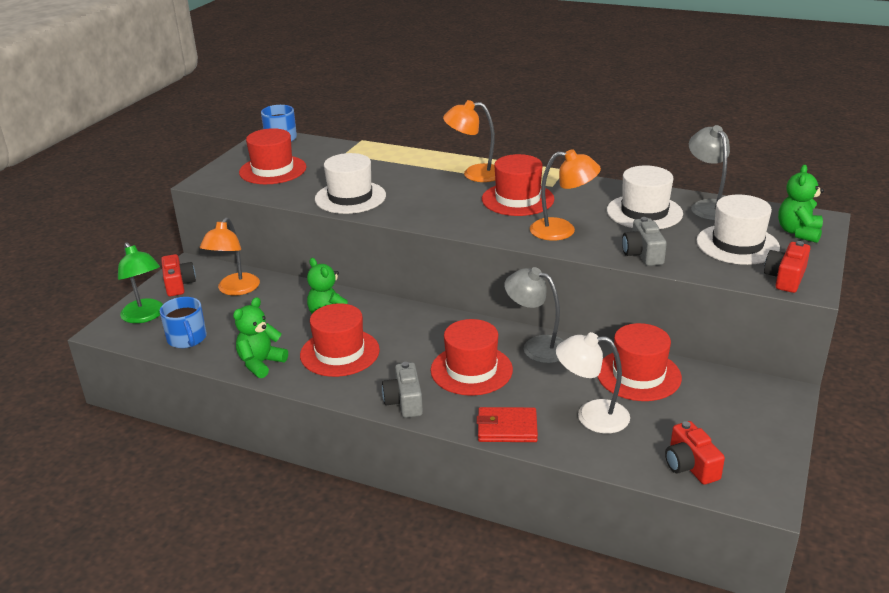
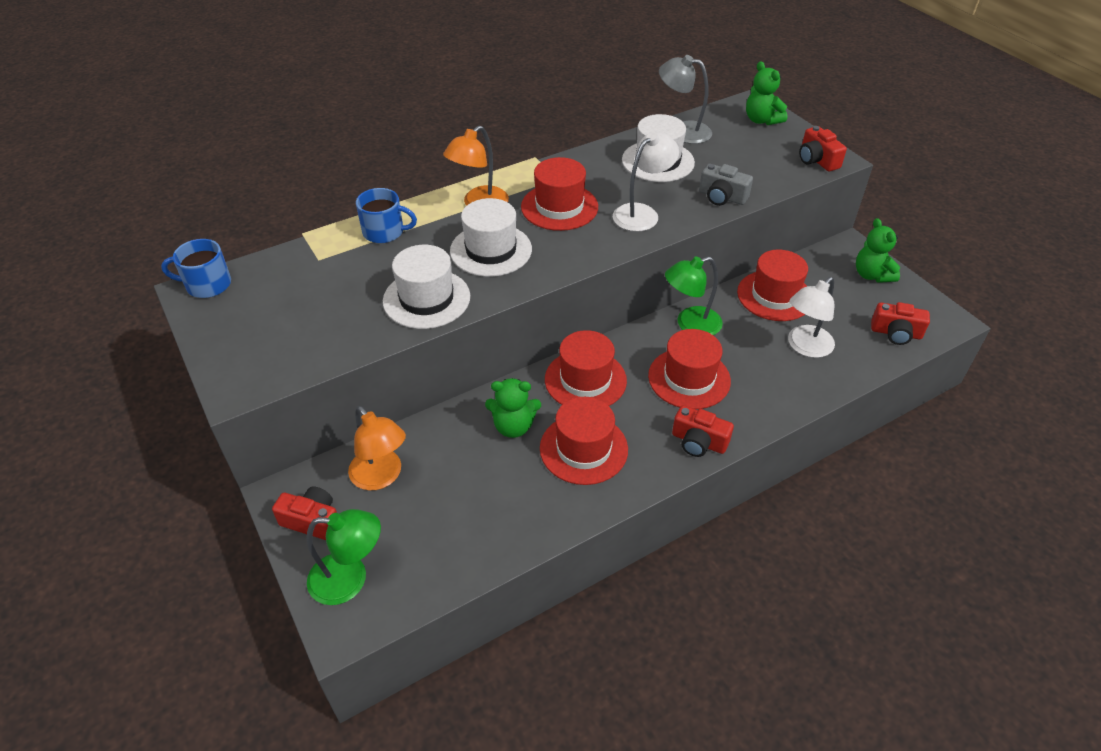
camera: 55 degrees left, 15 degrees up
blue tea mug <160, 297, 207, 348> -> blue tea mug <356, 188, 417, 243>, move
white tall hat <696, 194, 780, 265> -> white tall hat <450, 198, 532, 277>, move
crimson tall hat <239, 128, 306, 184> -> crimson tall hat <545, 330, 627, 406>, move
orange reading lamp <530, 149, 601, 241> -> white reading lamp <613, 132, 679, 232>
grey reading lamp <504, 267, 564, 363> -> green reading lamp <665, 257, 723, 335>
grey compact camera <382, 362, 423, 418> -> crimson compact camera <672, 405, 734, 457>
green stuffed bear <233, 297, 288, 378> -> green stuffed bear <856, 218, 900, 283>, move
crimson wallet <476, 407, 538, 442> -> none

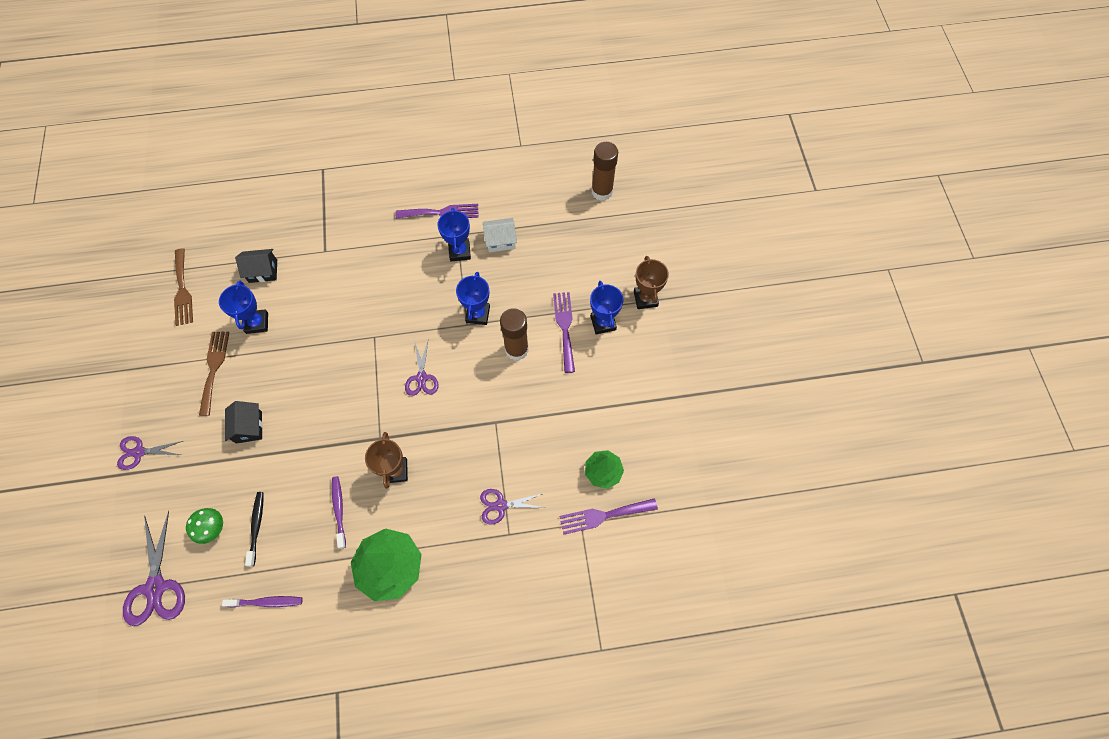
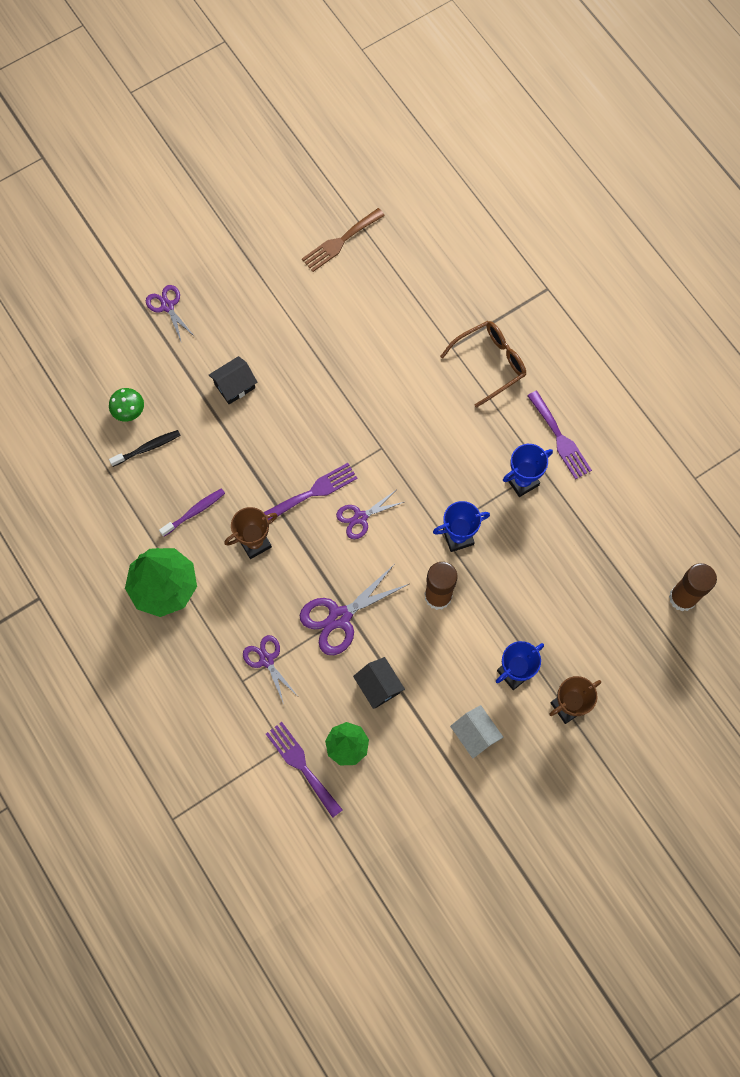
camera: 65 degrees right, 5 degrees up
violet dinner fork <553, 292, 575, 373> -> violet dinner fork <264, 463, 357, 521>, move
violet scissors <123, 511, 185, 626> -> violet scissors <300, 565, 409, 655>, move
ebony toy house <235, 249, 277, 283> -> ebony toy house <353, 657, 405, 709>, move
none -> brown spectacles <440, 321, 526, 408>
white toy house <483, 218, 517, 252> -> white toy house <450, 705, 503, 759>, move
brown dinner fork <199, 332, 229, 416> -> none
blue trophy <219, 281, 268, 334> -> none
violet dental brush <222, 596, 303, 608> -> none

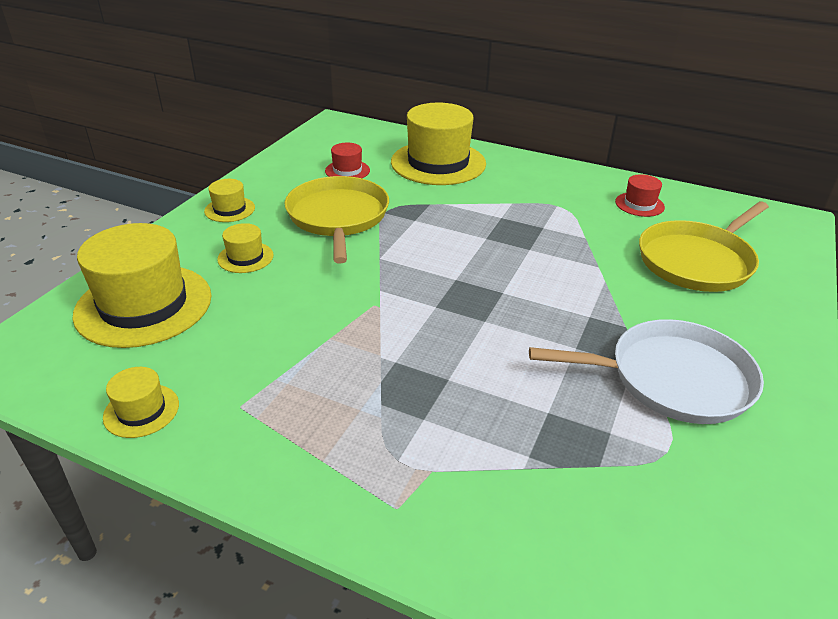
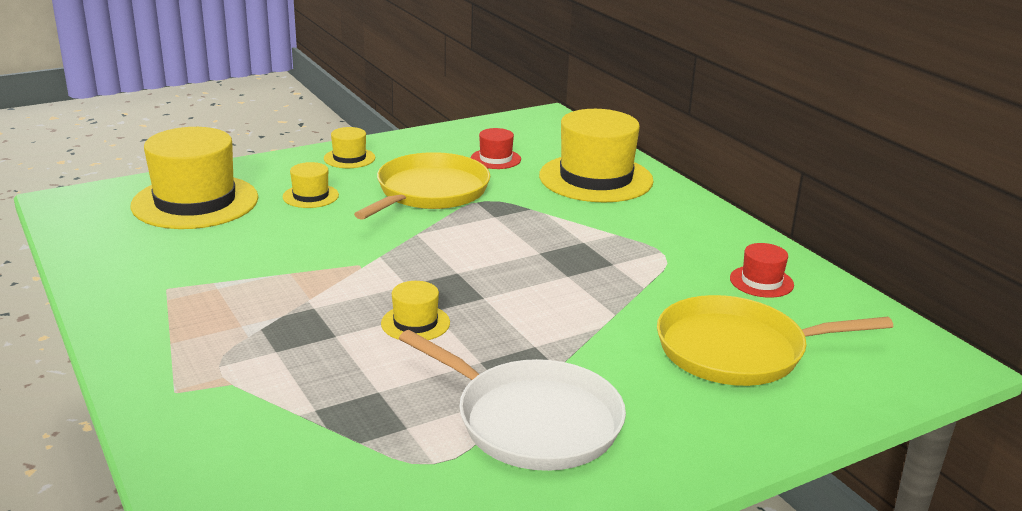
camera: 35 degrees right, 10 degrees down
golden tall hat <103, 367, 179, 438> -> golden tall hat <381, 281, 450, 340>, move

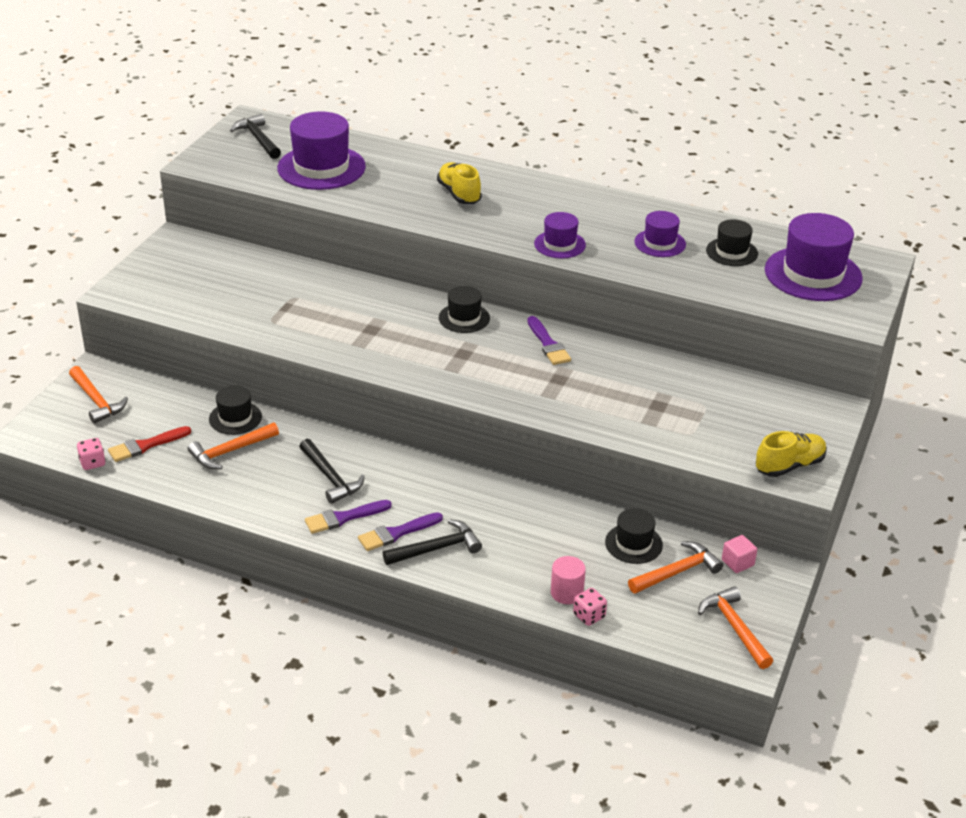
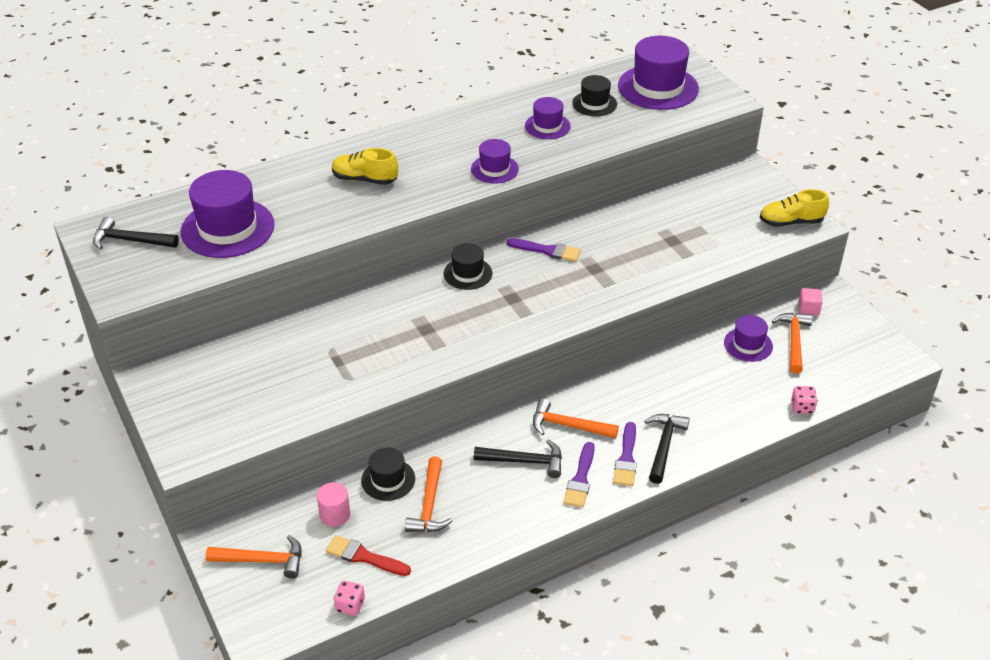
camera: 50 degrees left, 5 degrees up
pink cylinder shape <551, 556, 586, 604> -> pink cylinder shape <317, 482, 350, 527>, move
crimson paintbrush <108, 426, 191, 462> -> crimson paintbrush <326, 535, 411, 576>, 105 degrees clockwise
orange carpenter's hammer <698, 586, 773, 669> -> orange carpenter's hammer <533, 398, 619, 438>, move
ebony tall hat <605, 508, 663, 564> -> violet tall hat <724, 315, 773, 362>
golden lace-up shoe <756, 431, 827, 477> -> golden lace-up shoe <760, 189, 829, 227>, 105 degrees counterclockwise

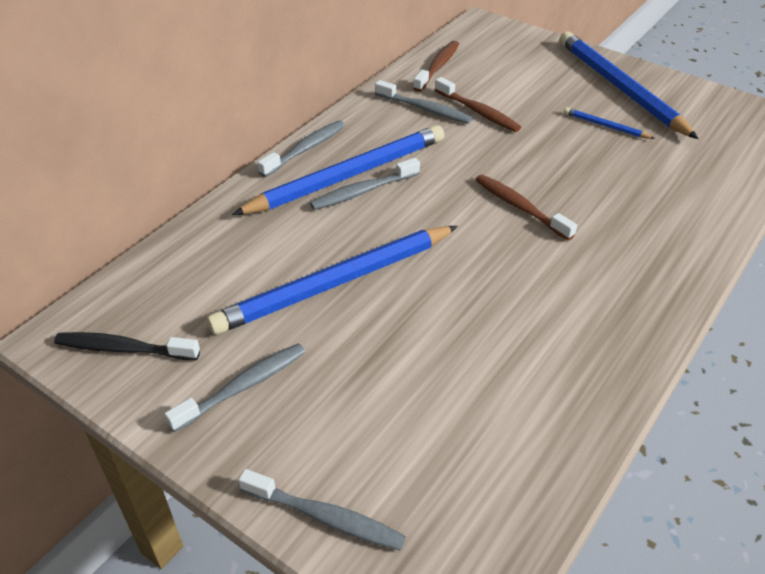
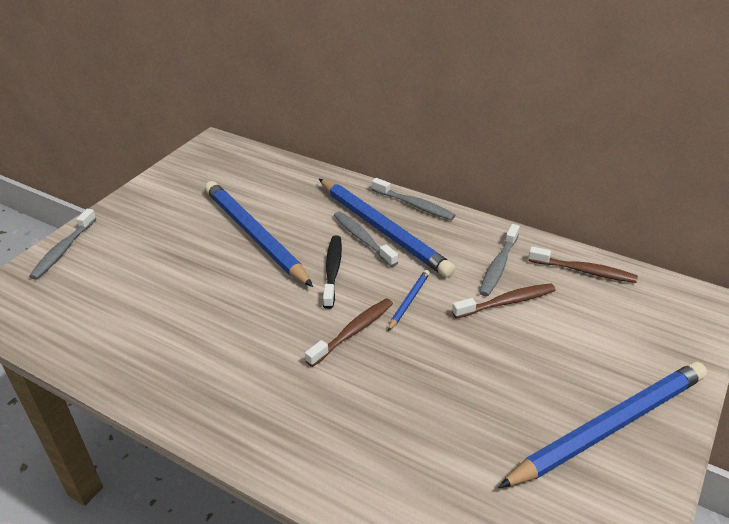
camera: 85 degrees right, 5 degrees down
ebony dental brush <54, 332, 200, 360> -> ebony dental brush <323, 235, 342, 309>, move
blue lead pencil <564, 107, 655, 139> -> blue lead pencil <388, 270, 430, 331>, move
brown dental brush <435, 77, 521, 132> -> brown dental brush <452, 283, 556, 318>, 150 degrees counterclockwise
grey dental brush <164, 343, 305, 432> -> none

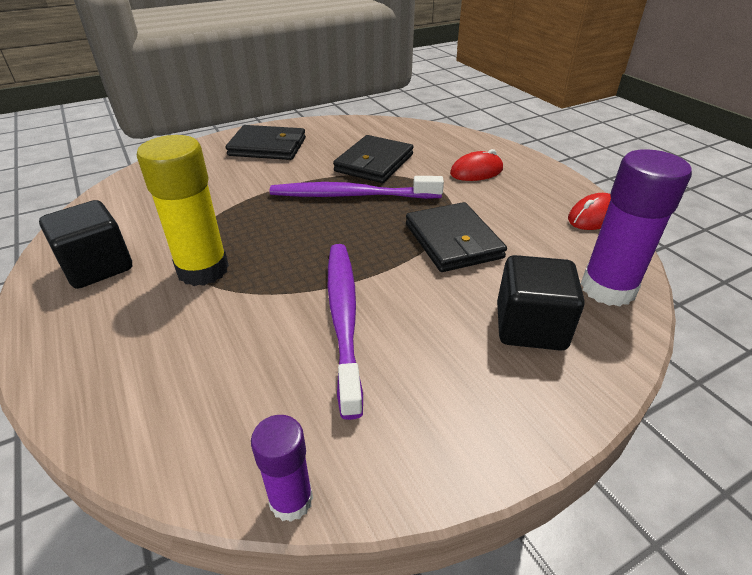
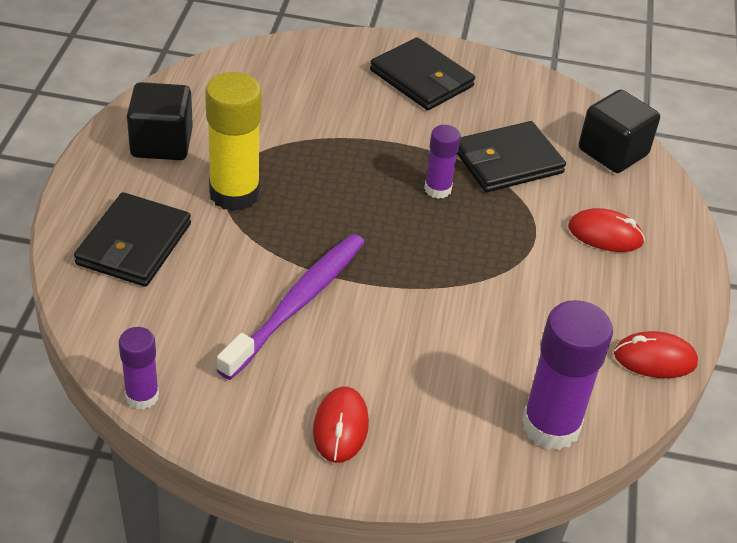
camera: 35 degrees right, 5 degrees up
ebony wallet <406, 202, 507, 272> -> ebony wallet <74, 192, 191, 287>, move
none -> crimson PC mouse <313, 386, 369, 463>
violet dental brush <270, 176, 444, 199> -> violet stick of glue <424, 125, 461, 199>
ebony cube <497, 255, 585, 351> -> ebony cube <579, 90, 660, 173>, move

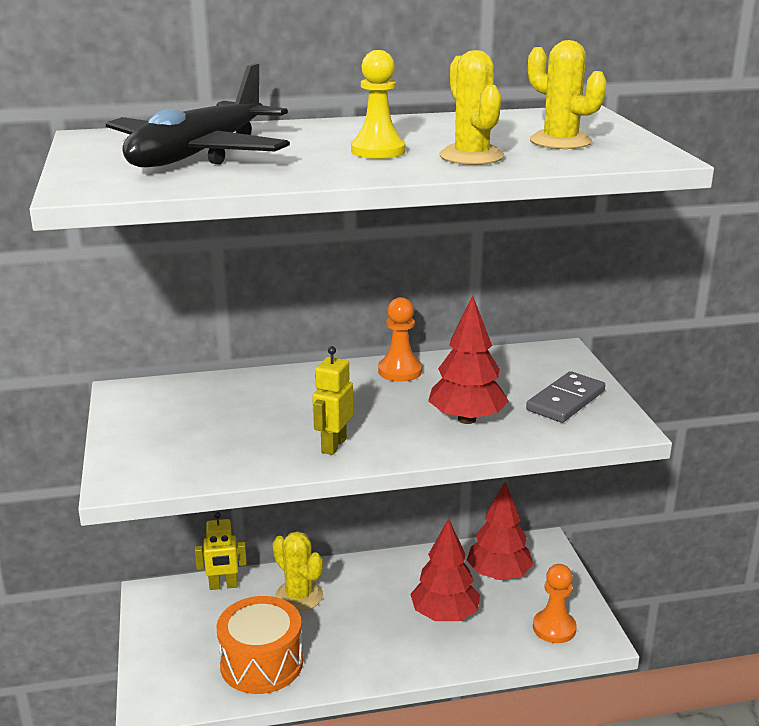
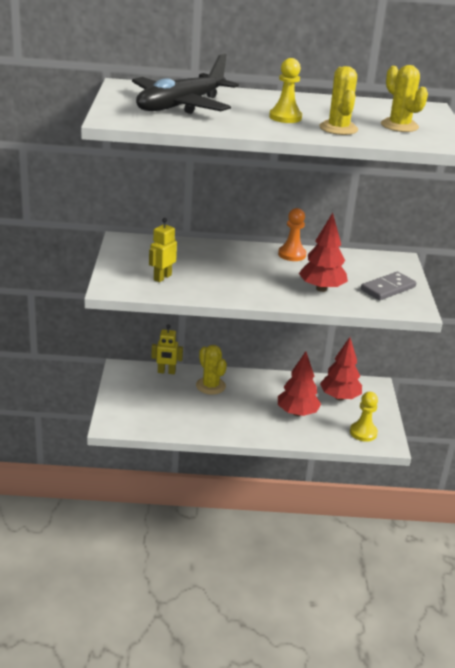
camera: 10 degrees right, 5 degrees up
golden toy robot <312, 346, 353, 455> -> golden toy robot <149, 218, 177, 282>, move
orange chess pawn <533, 564, 577, 643> -> golden chess pawn <350, 392, 378, 442>
orange toy drum <216, 596, 303, 694> -> none

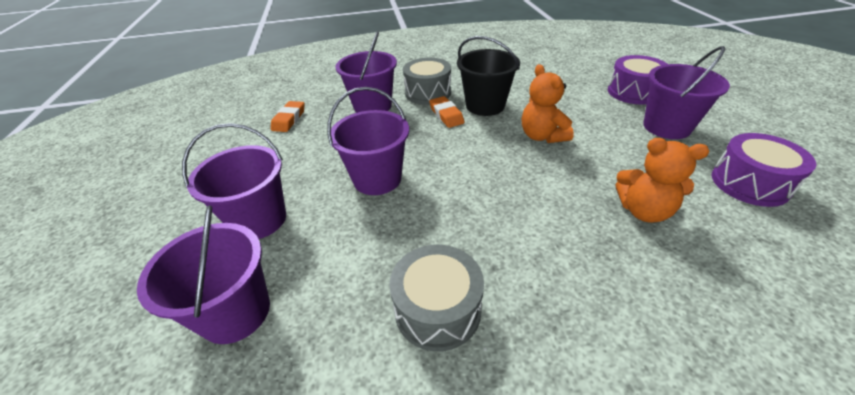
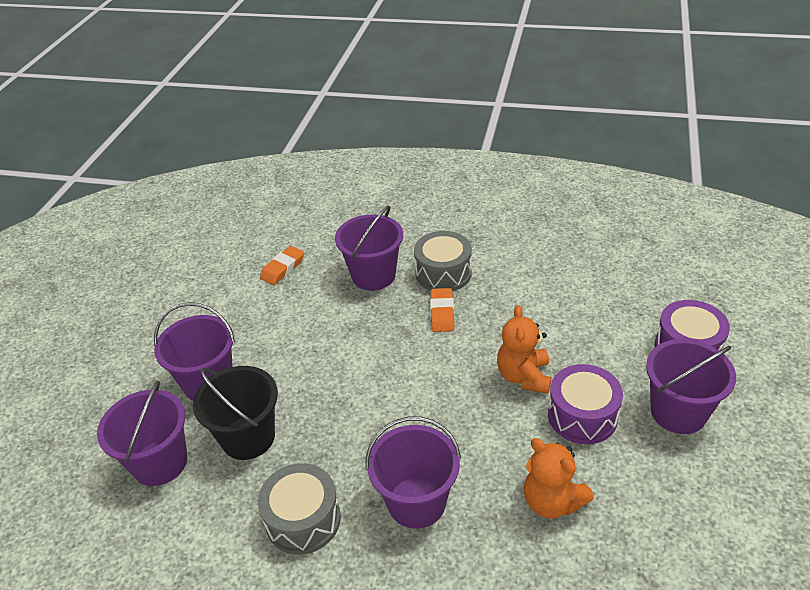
camera: 25 degrees right, 0 degrees up
ebony bucket <457, 36, 520, 116> -> ebony bucket <193, 366, 278, 460>, move
violet bucket <327, 87, 409, 195> -> violet bucket <365, 417, 461, 529>, move
violet toy drum <712, 133, 816, 207> -> violet toy drum <548, 364, 623, 444>, move

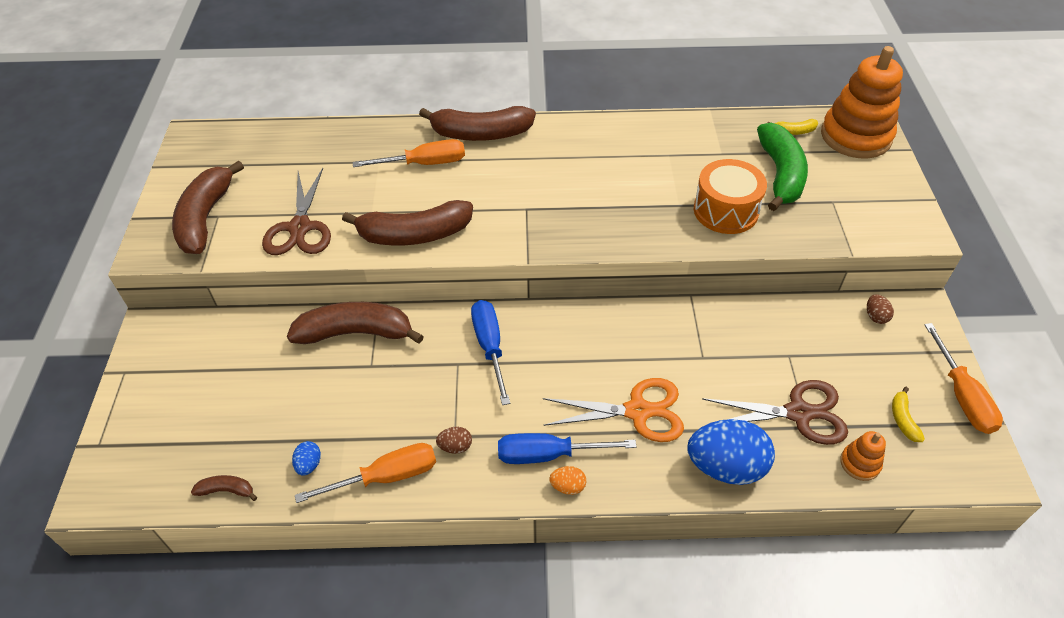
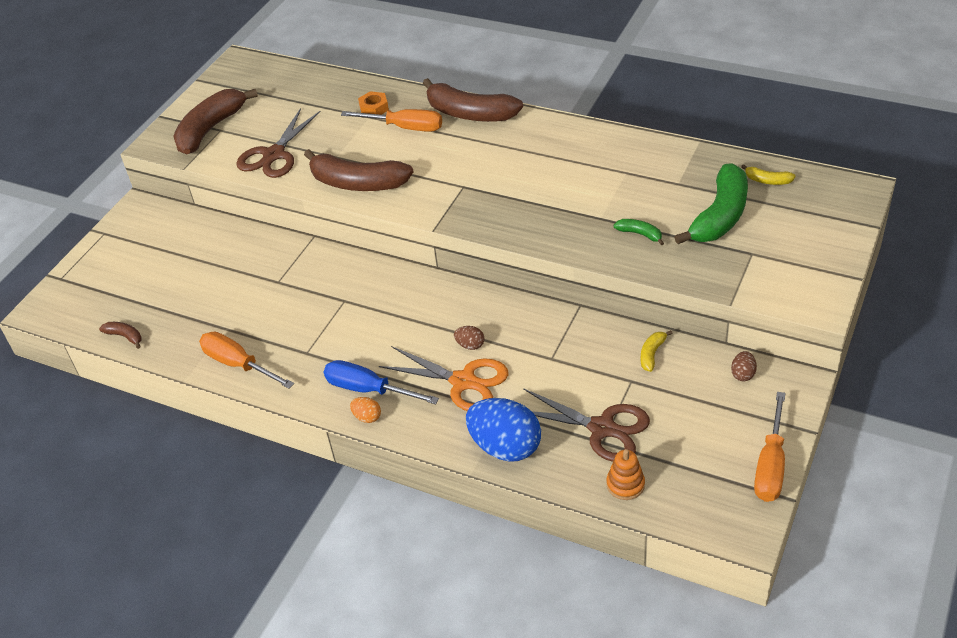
camera: 30 degrees right, 5 degrees down
orange flat screwdriver <295, 443, 436, 503> -> orange flat screwdriver <199, 331, 294, 389>, 150 degrees counterclockwise
none -> orange hexagon nut <358, 91, 389, 115>
brown egg shape <436, 427, 472, 454> -> brown egg shape <454, 326, 485, 350>, move
orange toy drum <694, 159, 767, 234> -> green toy banana <614, 219, 664, 245>
golden toy banana <892, 387, 925, 442> -> golden toy banana <641, 330, 673, 372>, move
brown toy banana <287, 302, 424, 344> -> none
blue egg shape <292, 441, 321, 476> -> none
blue flat screwdriver <471, 300, 510, 405> -> none
orange stacking rings <821, 46, 903, 158> -> none

